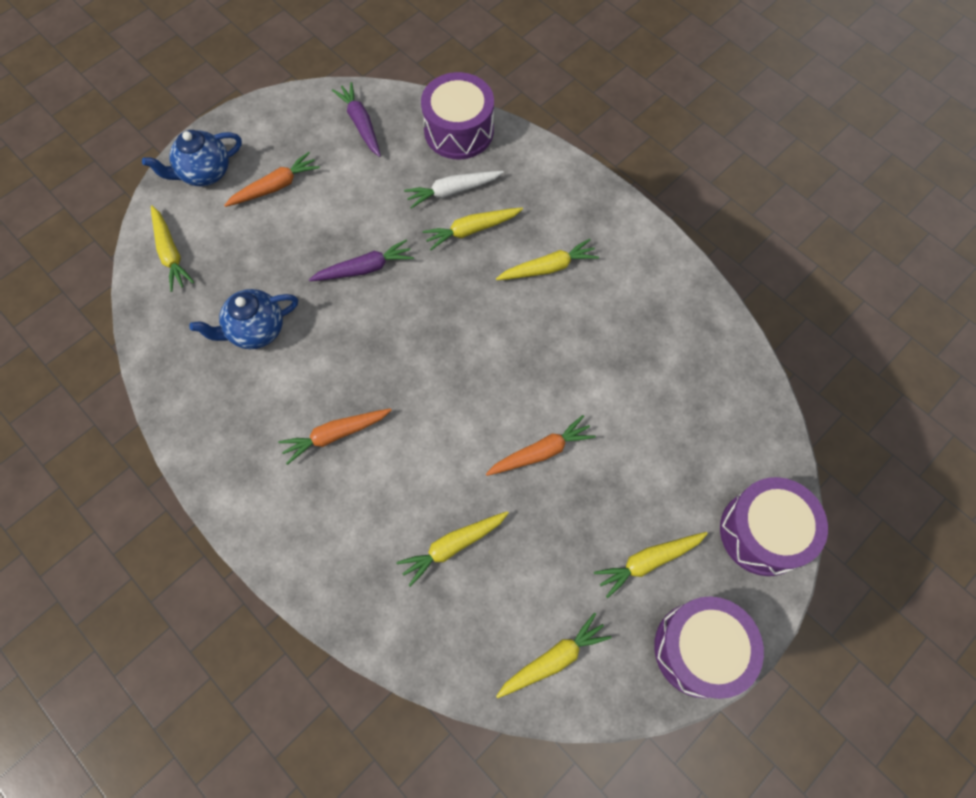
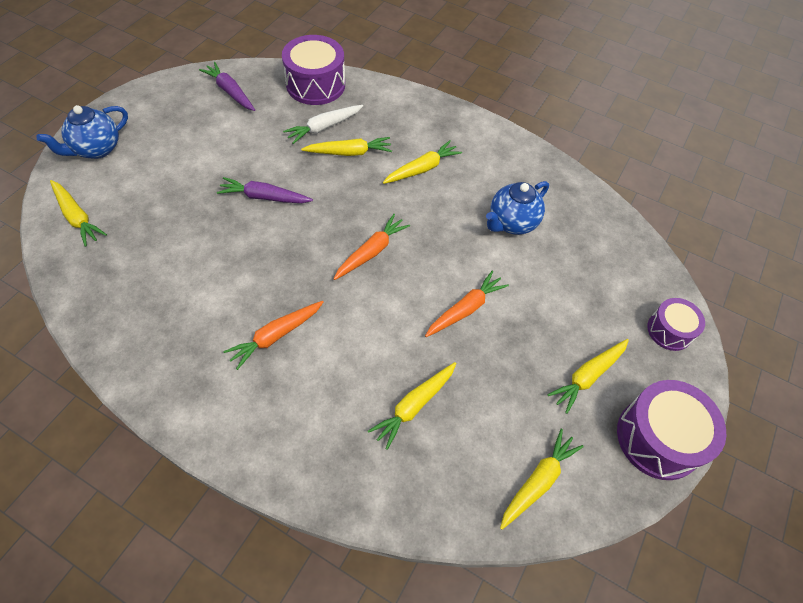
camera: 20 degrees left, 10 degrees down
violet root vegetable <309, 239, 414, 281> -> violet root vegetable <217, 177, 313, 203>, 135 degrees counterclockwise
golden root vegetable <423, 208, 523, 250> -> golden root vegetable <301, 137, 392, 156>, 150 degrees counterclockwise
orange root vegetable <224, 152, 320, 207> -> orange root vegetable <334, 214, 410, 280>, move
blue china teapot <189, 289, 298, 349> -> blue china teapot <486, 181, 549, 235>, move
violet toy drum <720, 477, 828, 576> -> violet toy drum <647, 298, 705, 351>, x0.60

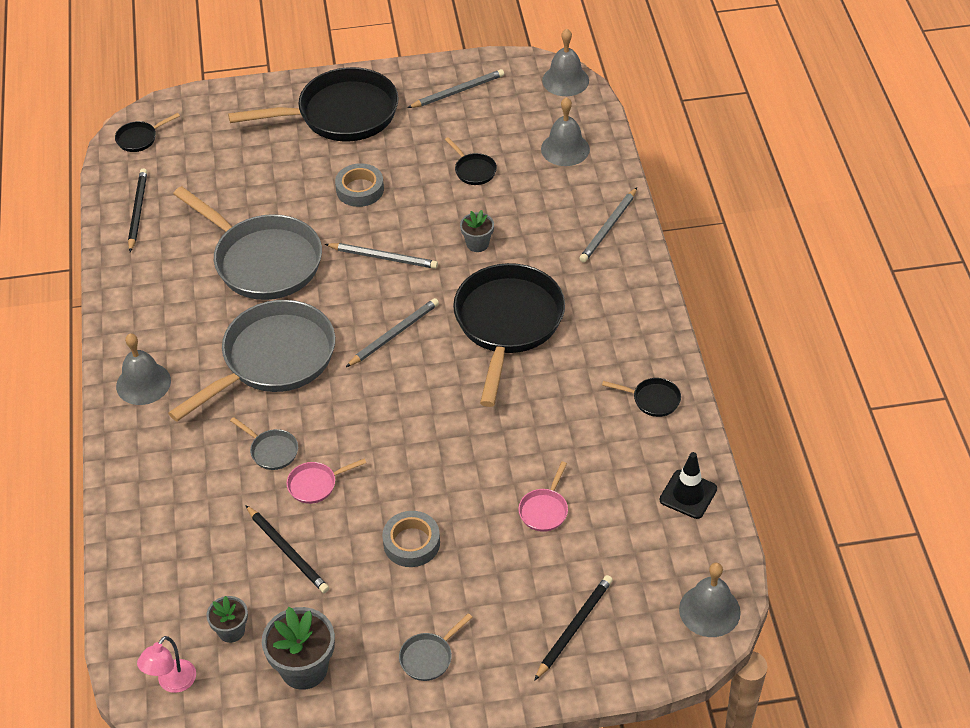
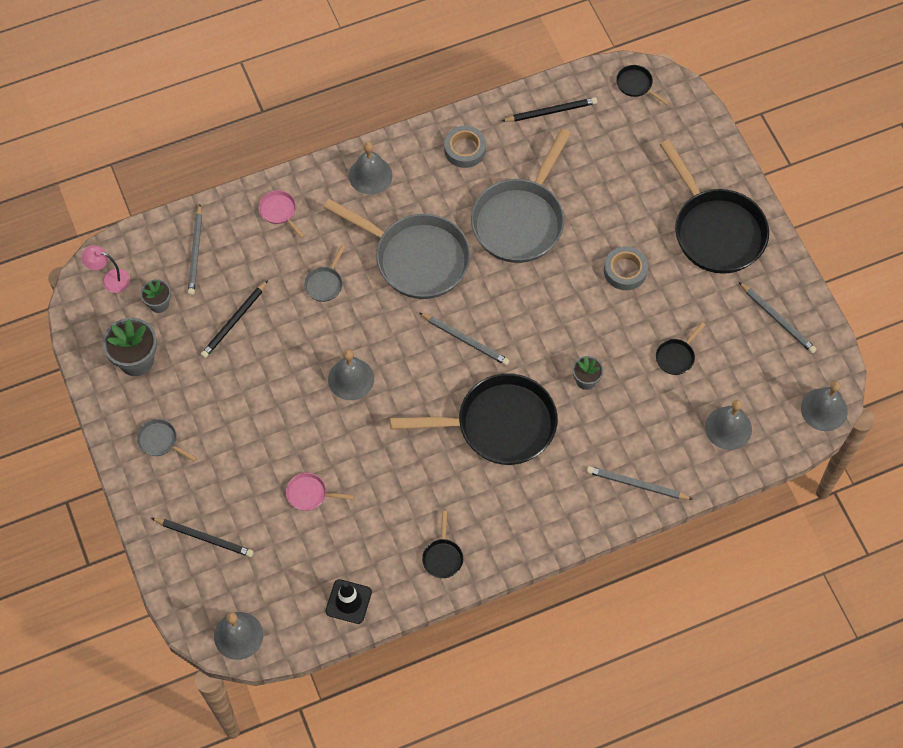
camera: 75 degrees right, 15 degrees up
grey lead pencil <325, 243, 438, 269> -> grey lead pencil <188, 204, 202, 295>, move
pink frying pan <287, 458, 366, 504> -> pink frying pan <259, 190, 305, 238>, move
none -> grey school bell <328, 350, 374, 400>
grey tape <382, 511, 440, 567> -> grey tape <444, 126, 486, 168>, move

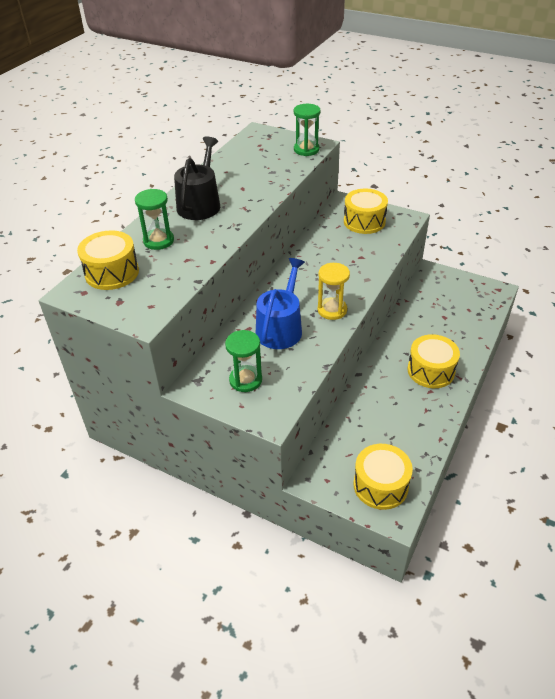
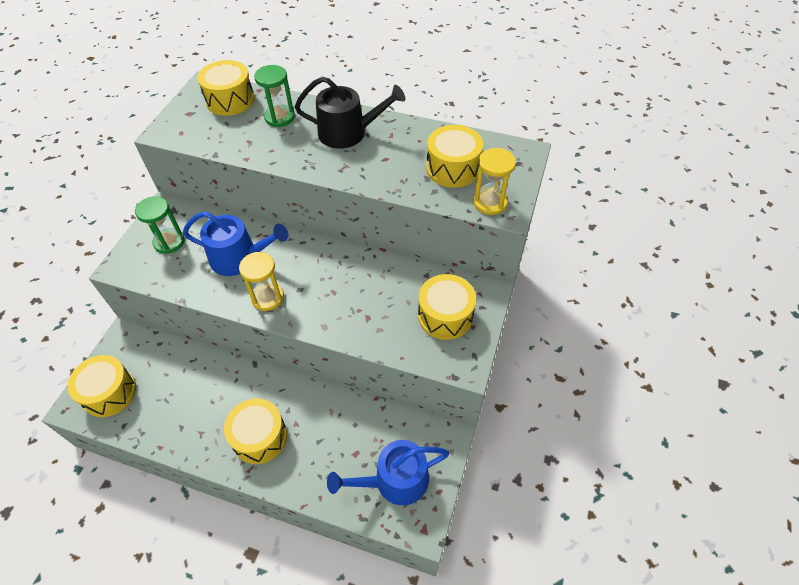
camera: 80 degrees right, 10 degrees up
none -> blue watering pot <327, 440, 449, 505>
none -> golden toy drum <426, 125, 483, 188>
green sand timer <294, 104, 321, 156> -> golden sand timer <473, 148, 516, 215>

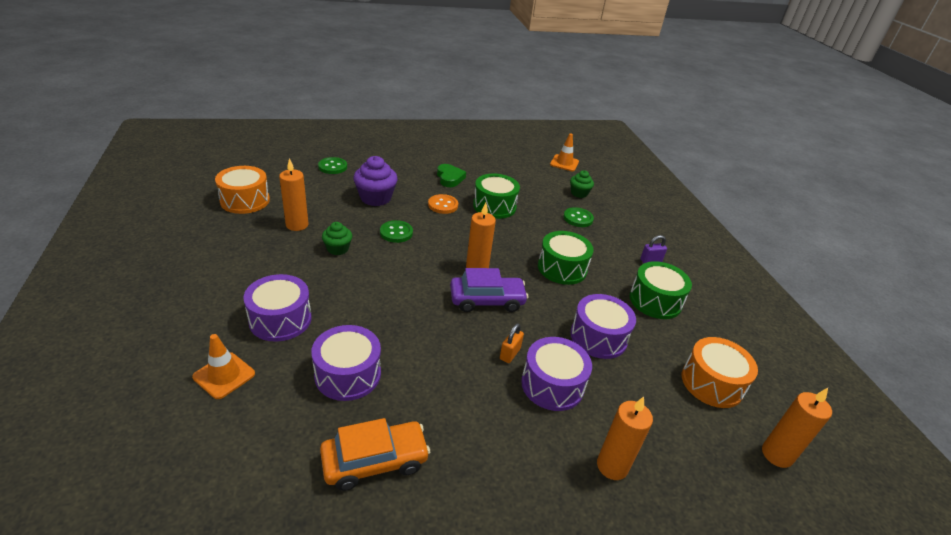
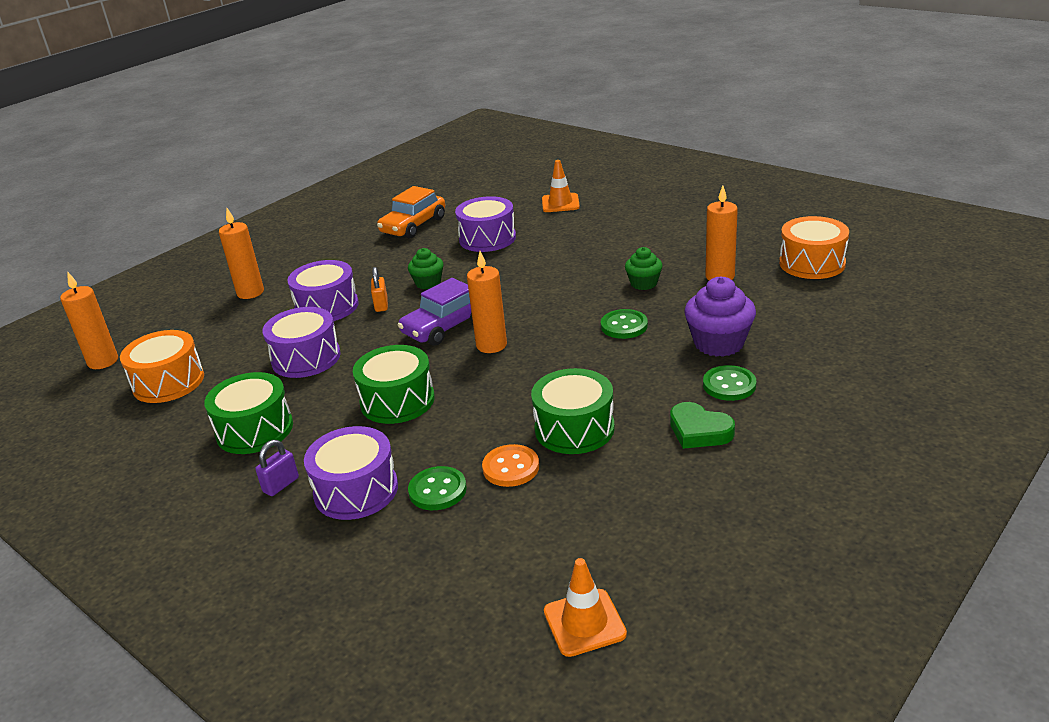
camera: 150 degrees right, 5 degrees down
violet toy drum <243, 274, 312, 342> -> violet toy drum <304, 426, 398, 520>, move
green cupcake <570, 170, 594, 198> -> green cupcake <408, 248, 444, 289>, move
orange sewing button <428, 194, 458, 214> -> orange sewing button <482, 444, 539, 487>, move
green sewing button <318, 157, 347, 174> -> green sewing button <703, 365, 756, 401>, move

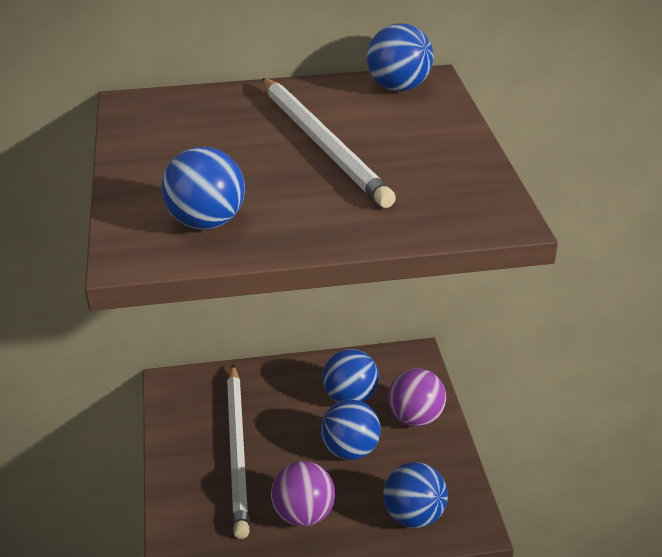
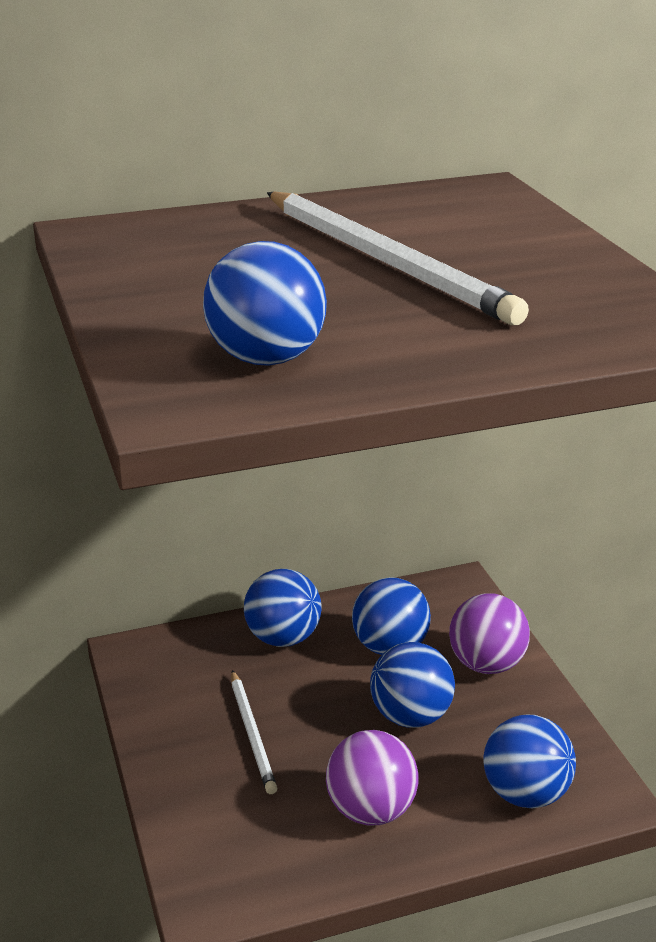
camera: 10 degrees left, 5 degrees down
white lead pencil <227, 365, 249, 539> -> white lead pencil <231, 670, 277, 794>, x0.53
blue play ball <367, 23, 433, 91> -> blue play ball <244, 569, 322, 647>, move

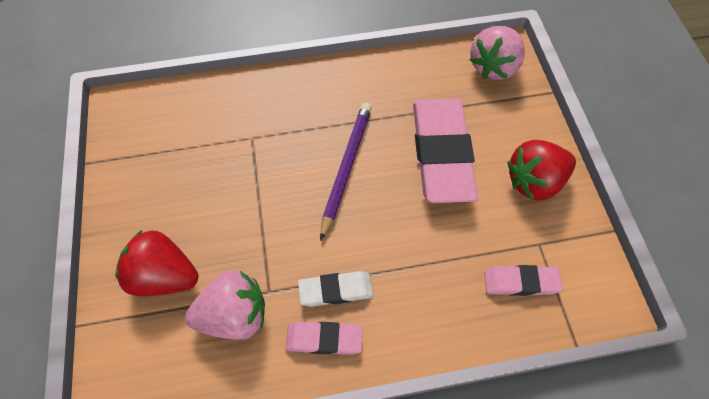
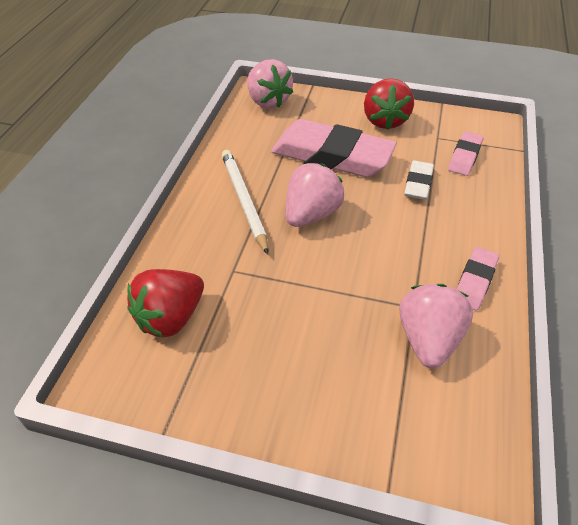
camera: 65 degrees left, 15 degrees down
crimson berry <115, 230, 198, 296> -> crimson berry <127, 269, 204, 337>, move
none -> white lead pencil <222, 150, 268, 255>
violet lead pencil <320, 103, 372, 241> -> pink berry <286, 163, 344, 227>
white pencil eraser <298, 271, 373, 307> -> white pencil eraser <404, 160, 434, 200>, move

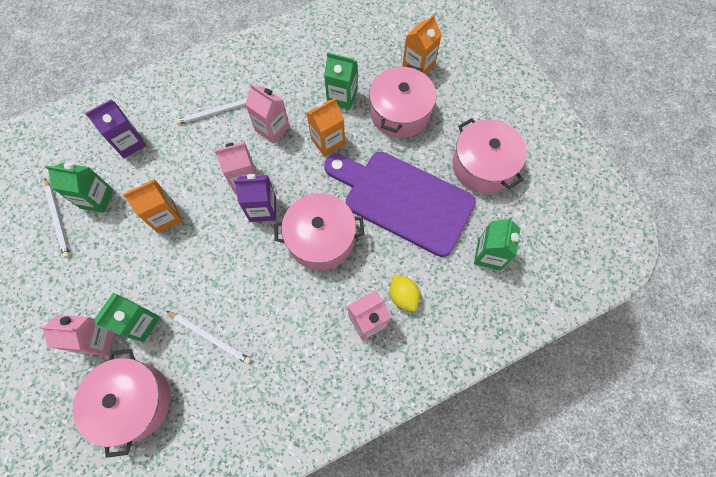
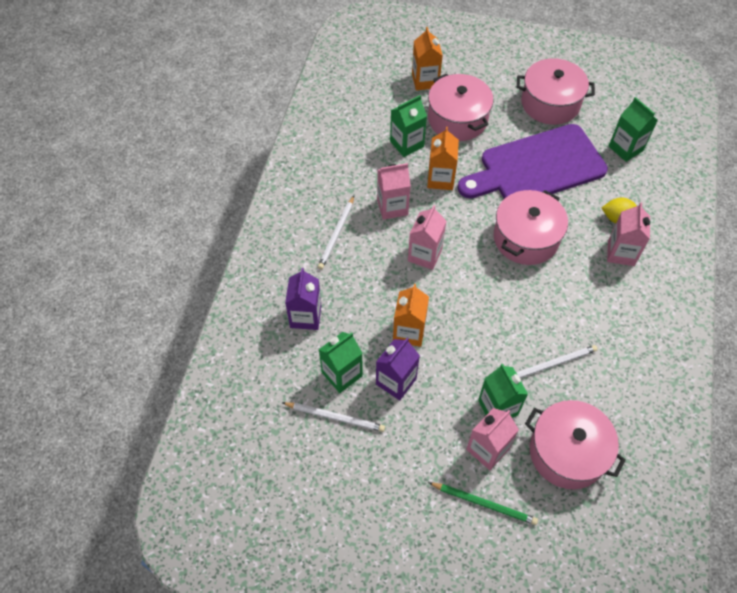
camera: 50 degrees left, 10 degrees down
violet juice carton <234, 174, 276, 222> -> violet juice carton <376, 338, 420, 400>, move
none -> green lead pencil <428, 482, 538, 525>

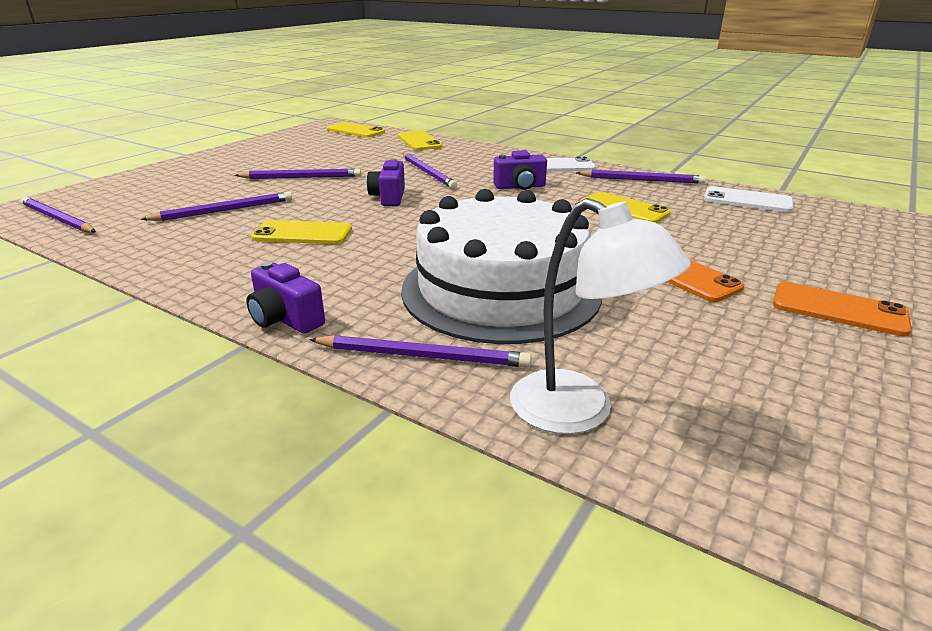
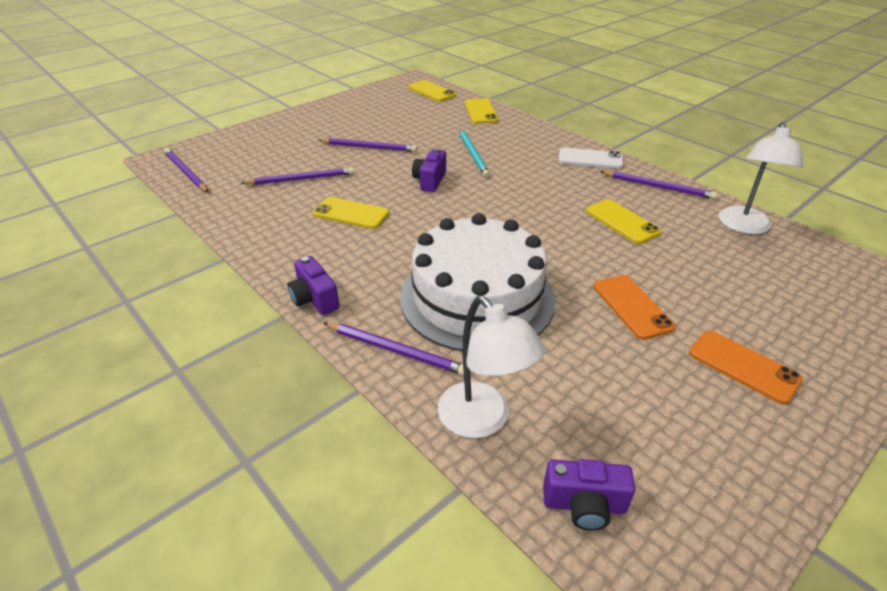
camera: 15 degrees right, 10 degrees up
violet lead pencil <403, 153, 457, 189> -> turquoise lead pencil <459, 128, 490, 177>
violet compact camera <493, 150, 547, 190> -> violet compact camera <543, 459, 635, 531>, move
white phone <704, 186, 794, 212> -> white reading lamp <718, 122, 803, 234>

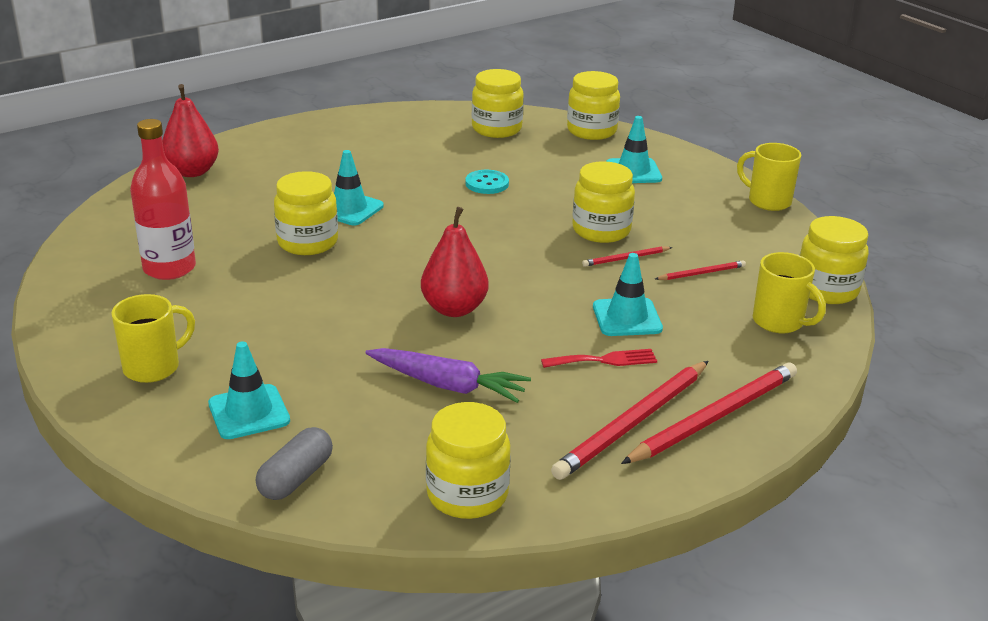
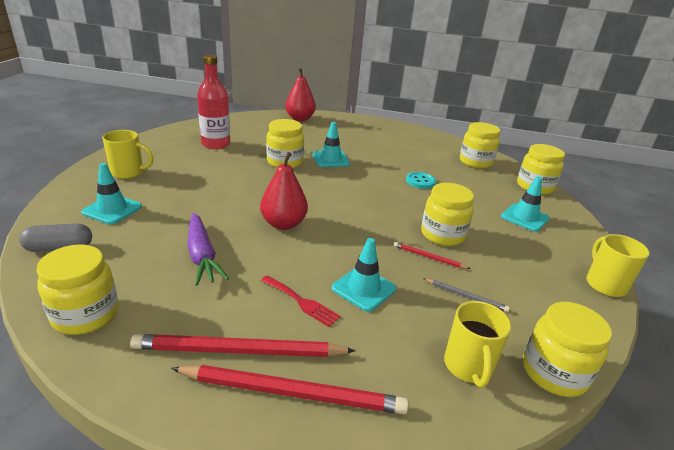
camera: 45 degrees right, 0 degrees up
crimson lead pencil <655, 260, 746, 280> -> grey lead pencil <423, 278, 510, 312>

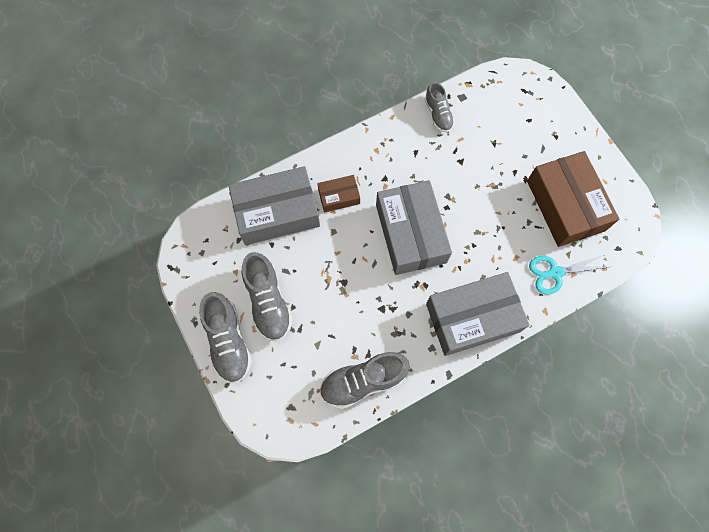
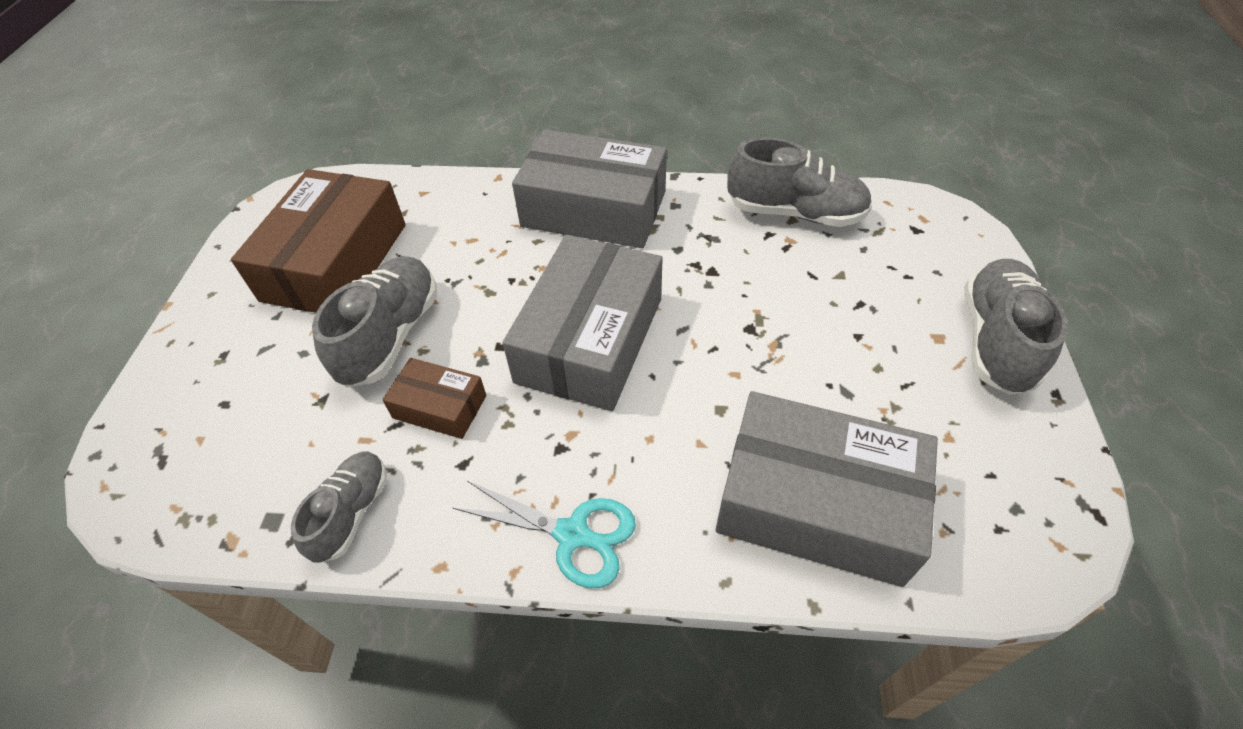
camera: 145 degrees left, 20 degrees down
grey lace-up shoe <242, 252, 293, 342> -> grey lace-up shoe <312, 256, 437, 387>, move
brown package <317, 175, 360, 212> -> brown package <382, 358, 486, 439>, move
turquoise scissors <529, 254, 607, 295> -> turquoise scissors <453, 481, 636, 588>, move

